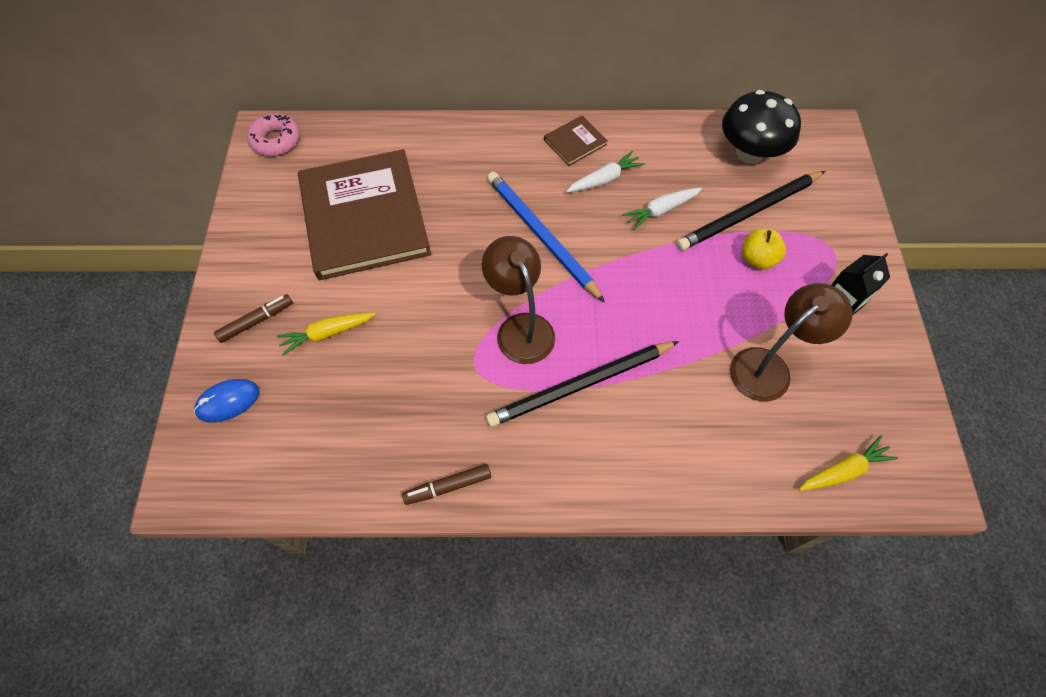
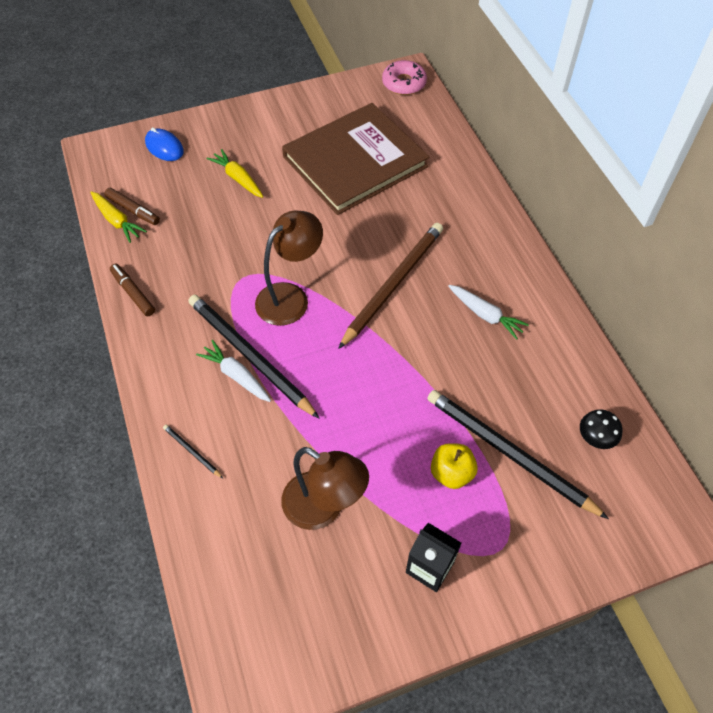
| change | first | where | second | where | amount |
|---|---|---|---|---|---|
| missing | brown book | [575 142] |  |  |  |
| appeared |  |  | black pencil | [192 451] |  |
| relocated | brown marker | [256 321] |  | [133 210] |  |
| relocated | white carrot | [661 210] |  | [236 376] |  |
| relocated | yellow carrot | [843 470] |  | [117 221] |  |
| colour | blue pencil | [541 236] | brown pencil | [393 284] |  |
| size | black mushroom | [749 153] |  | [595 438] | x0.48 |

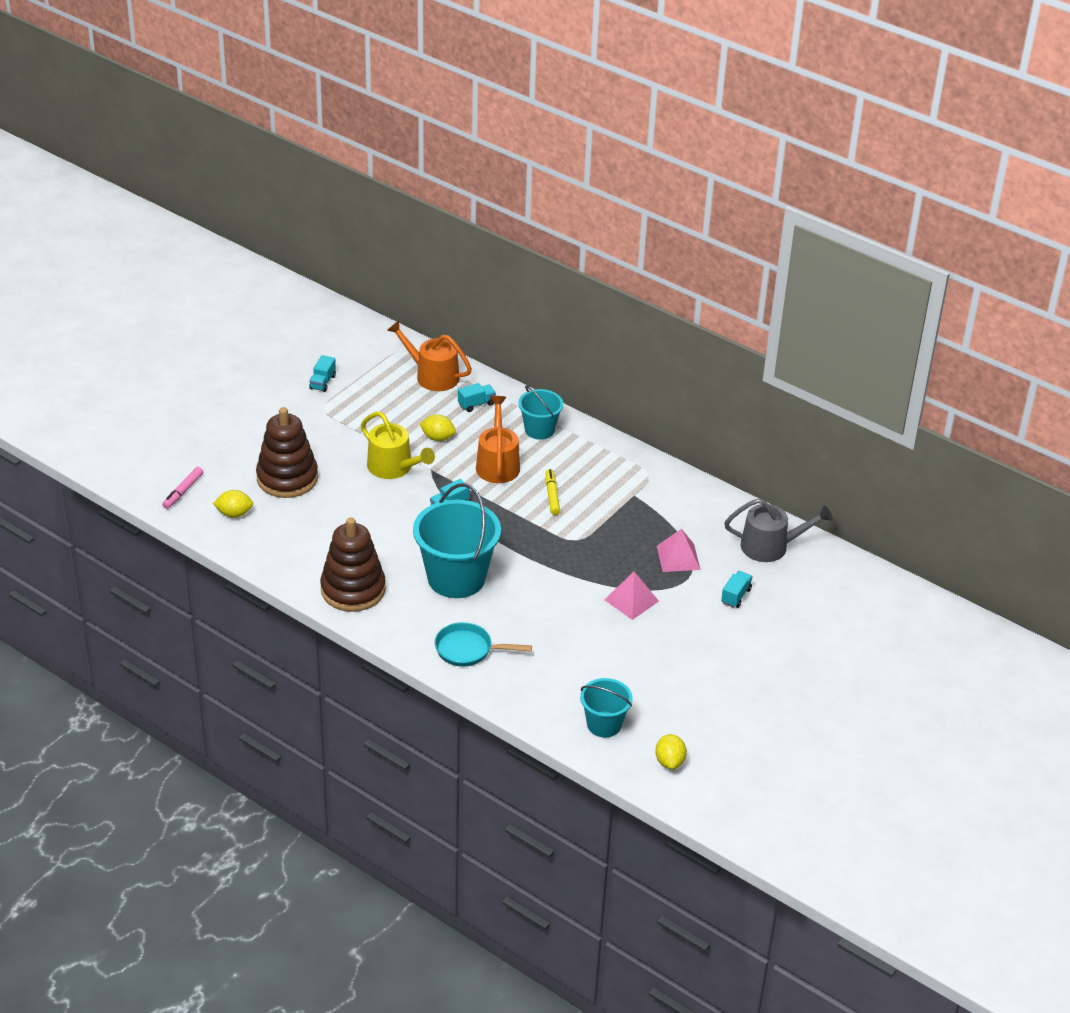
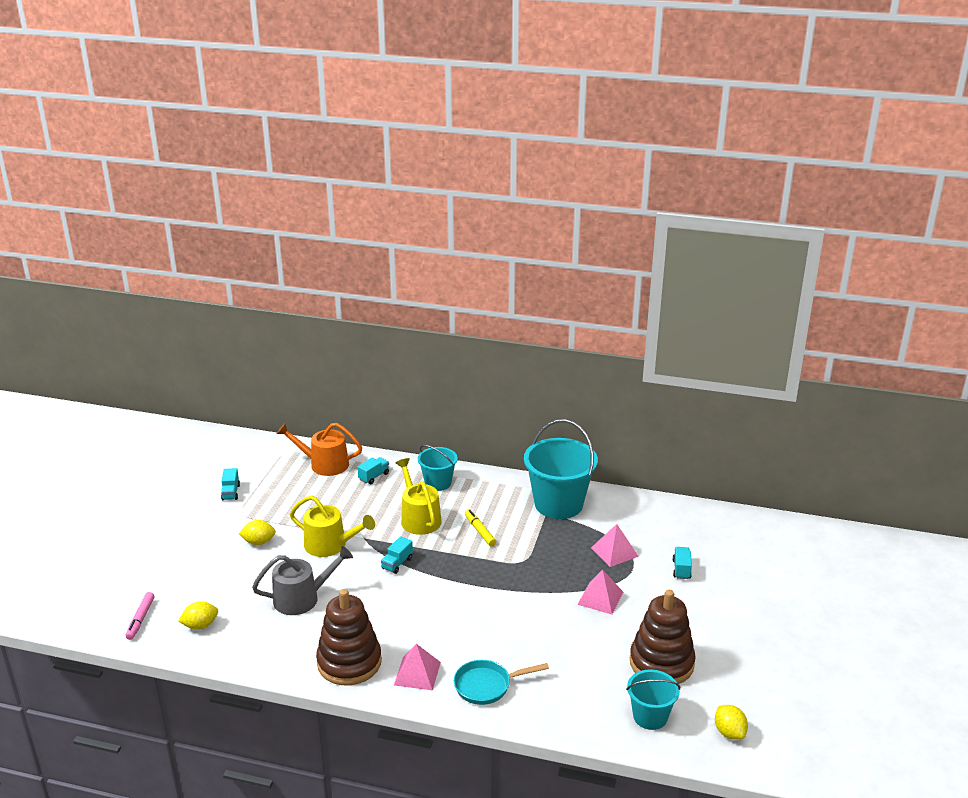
| change | first | where | second | where | amount |
|---|---|---|---|---|---|
| appeared |  |  | pink pyramid | [417 673] |  |
| relocated | brown stacking toy | [287 478] |  | [661 663] |  |
| relocated | turquoise bucket | [456 578] |  | [558 504] |  |
| relocated | yellow lemon | [437 438] |  | [259 542] |  |
| relocated | grey watering can | [770 546] |  | [302 598] |  |
| colour | orange watering can | [497 464] | yellow watering can | [419 518] |  |

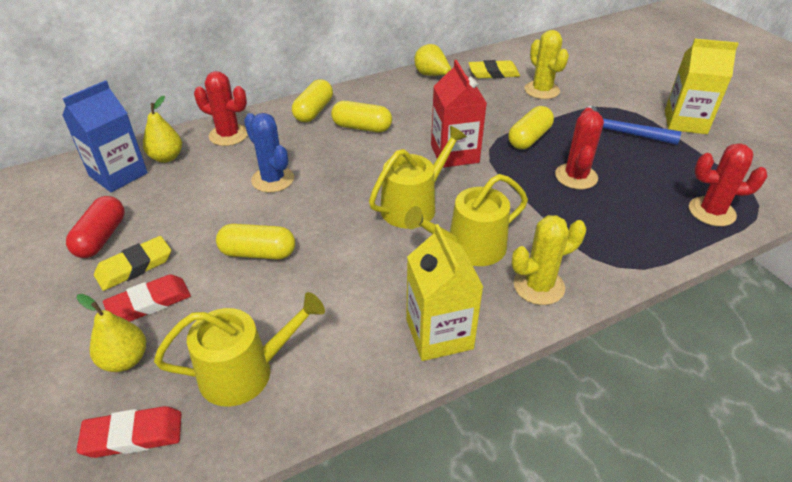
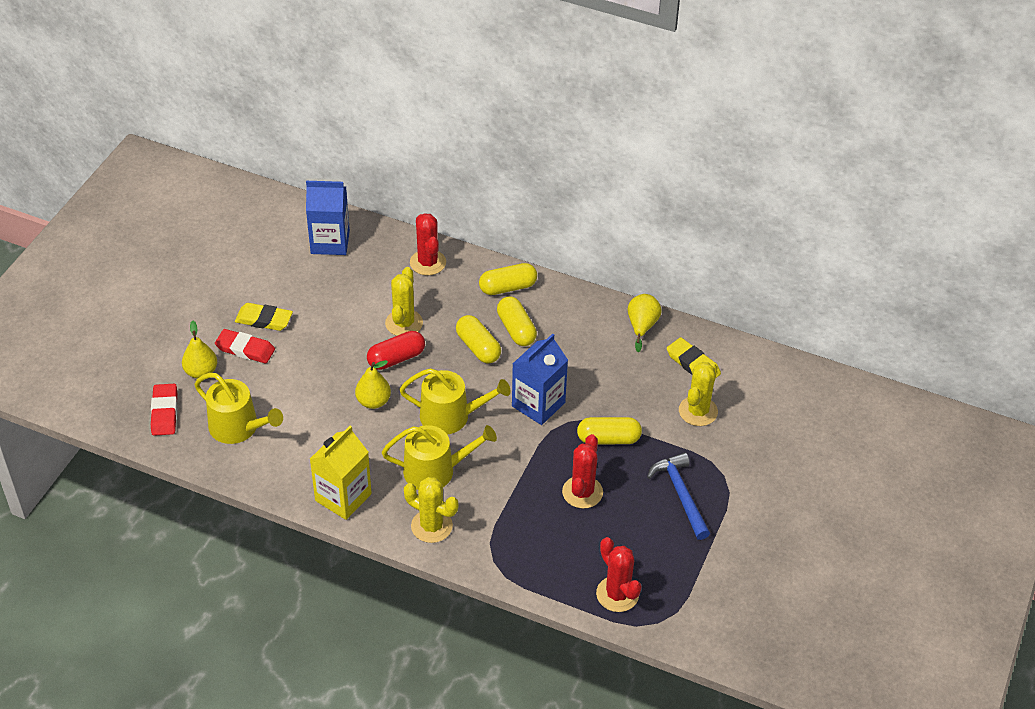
| change | first | where | second | where | amount |
|---|---|---|---|---|---|
| missing | yellow carton | [685 122] |  |  |  |
| relocated | red capsule | [101 237] |  | [396 358] |  |
| relocated | yellow pear | [166 157] |  | [373 401] |  |
| relocated | yellow capsule | [258 253] |  | [478 347] |  |
| colour | blue cactus | [272 179] | yellow cactus | [404 323] |  |
| colour | red carton | [454 154] | blue carton | [538 404] |  |
| spun | red eraser | [133 435] |  | [164 412] | 45 degrees clockwise |
| spun | yellow watering can | [469 248] |  | [435 471] | 150 degrees clockwise |
| spun | red cactus | [576 176] |  | [582 492] | 45 degrees counterclockwise |

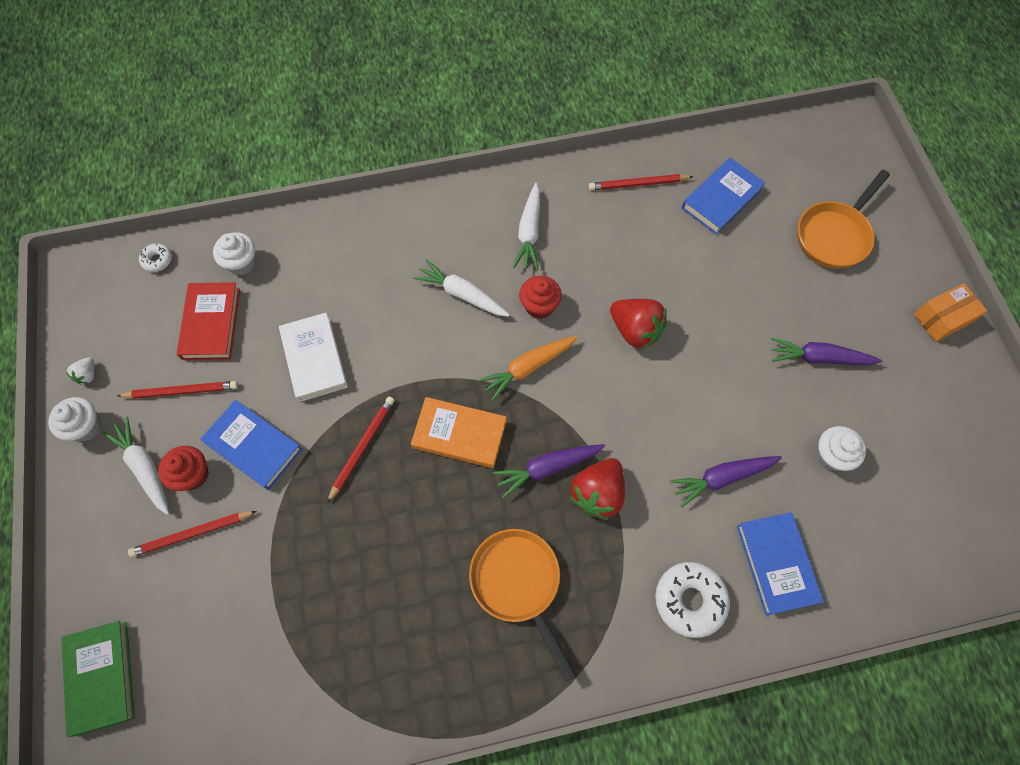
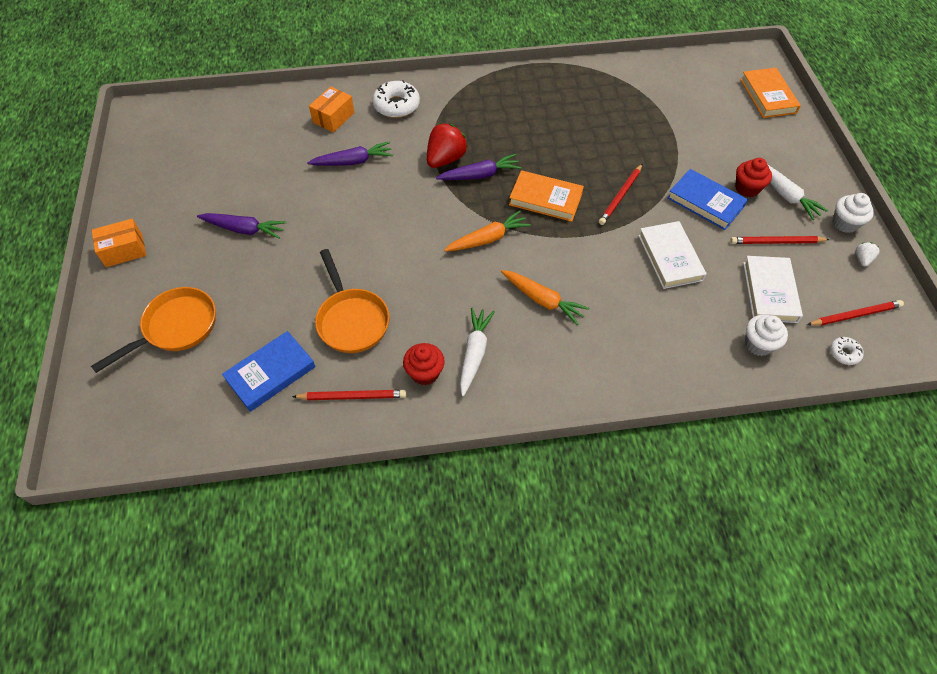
| change | first | where | second | where | amount |
|---|---|---|---|---|---|
| missing | red strawberry | [635 330] |  |  |  |
| missing | white cupcake | [831 455] |  |  |  |
| relocated | red pencil | [192 534] |  | [854 315] |  |
| relocated | orange pan | [518 584] |  | [351 320] |  |
| relocated | red cupcake | [539 306] |  | [425 373] |  |
| exchanged | blue book | [776 564] | orange box | [333 117] |  |
| colour | green book | [101 677] | orange book | [768 96] |  |
| colour | red book | [211 323] | white book | [769 292] |  |
| colour | white carrot | [461 294] | orange carrot | [543 300] |  |

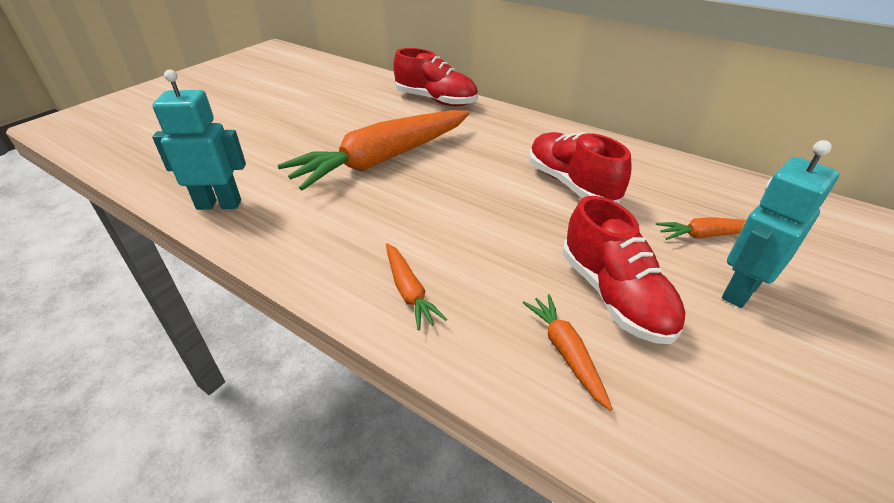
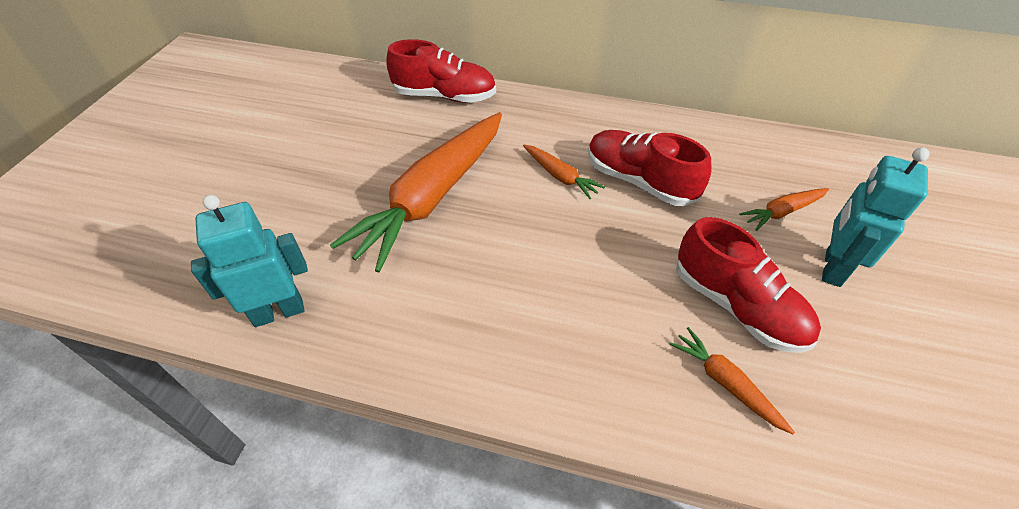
| change | first | where | second | where | amount |
|---|---|---|---|---|---|
| relocated | orange carrot | [409 291] |  | [560 176] |  |

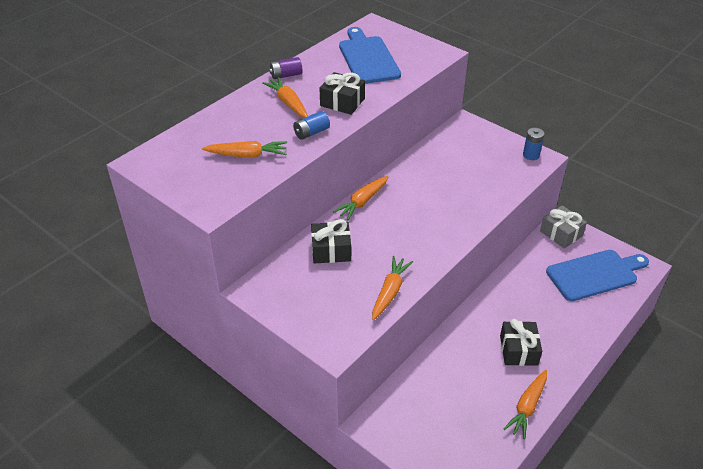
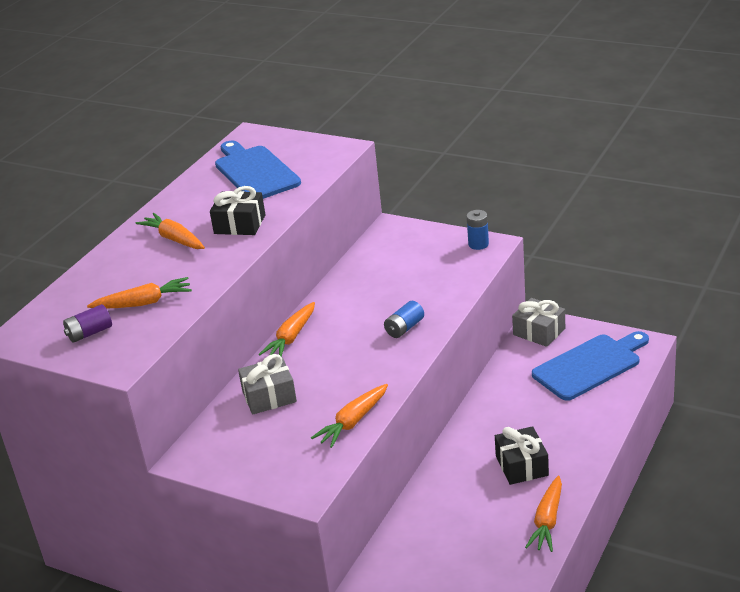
| change | first | where | second | where | amount |
|---|---|---|---|---|---|
| relocated | purple battery | [286 75] |  | [90 333] |  |
| relocated | blue battery | [311 133] |  | [404 328] |  |
| colour | black gift | [331 250] | grey gift | [269 396] |  |
| spun | orange carrot | [390 292] |  | [353 422] | 150 degrees counterclockwise |

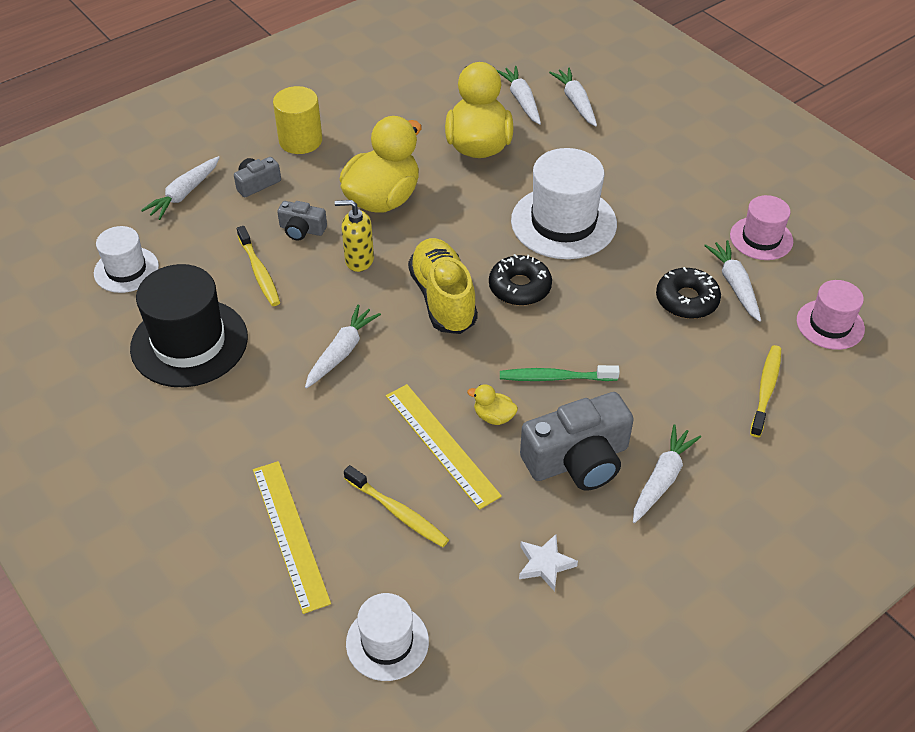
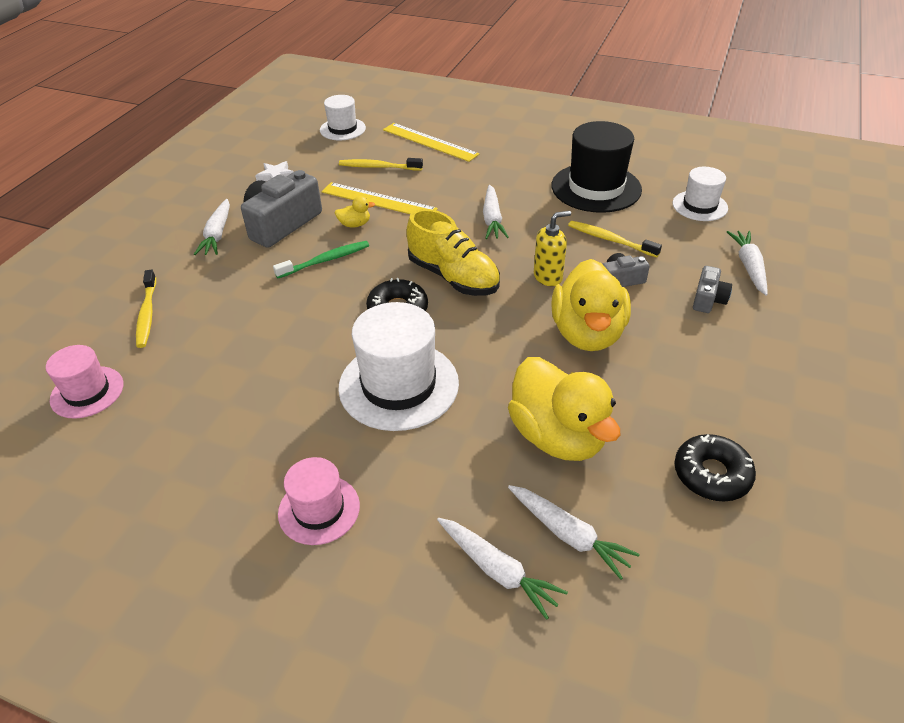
| change | first | where | second | where | amount |
|---|---|---|---|---|---|
| missing | yellow cylinder | [300 140] |  |  |  |
| missing | white carrot | [734 285] |  |  |  |
| relocated | black donut | [686 300] |  | [711 474] |  |
| relocated | pink hat | [761 238] |  | [319 509] |  |

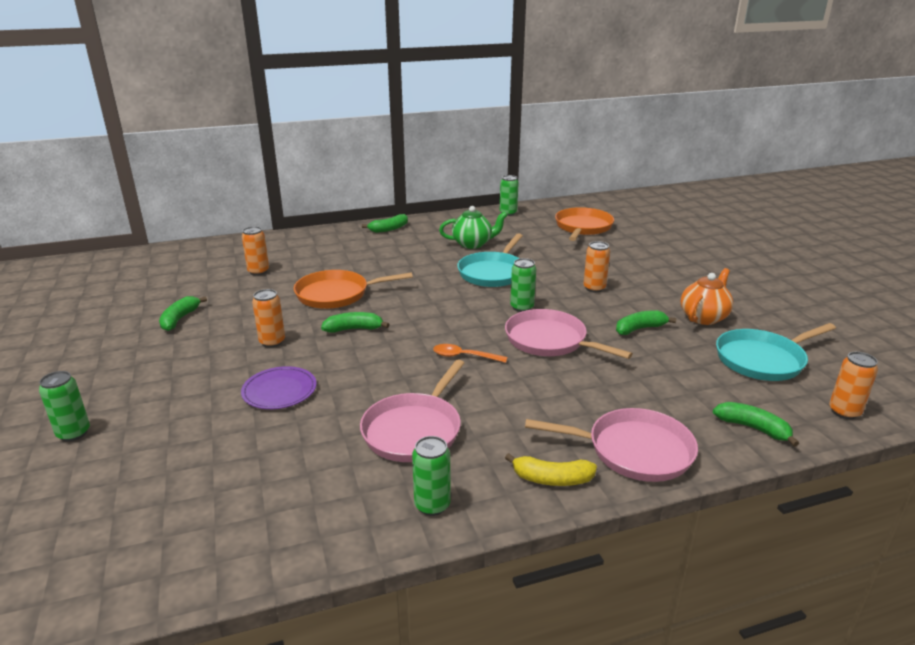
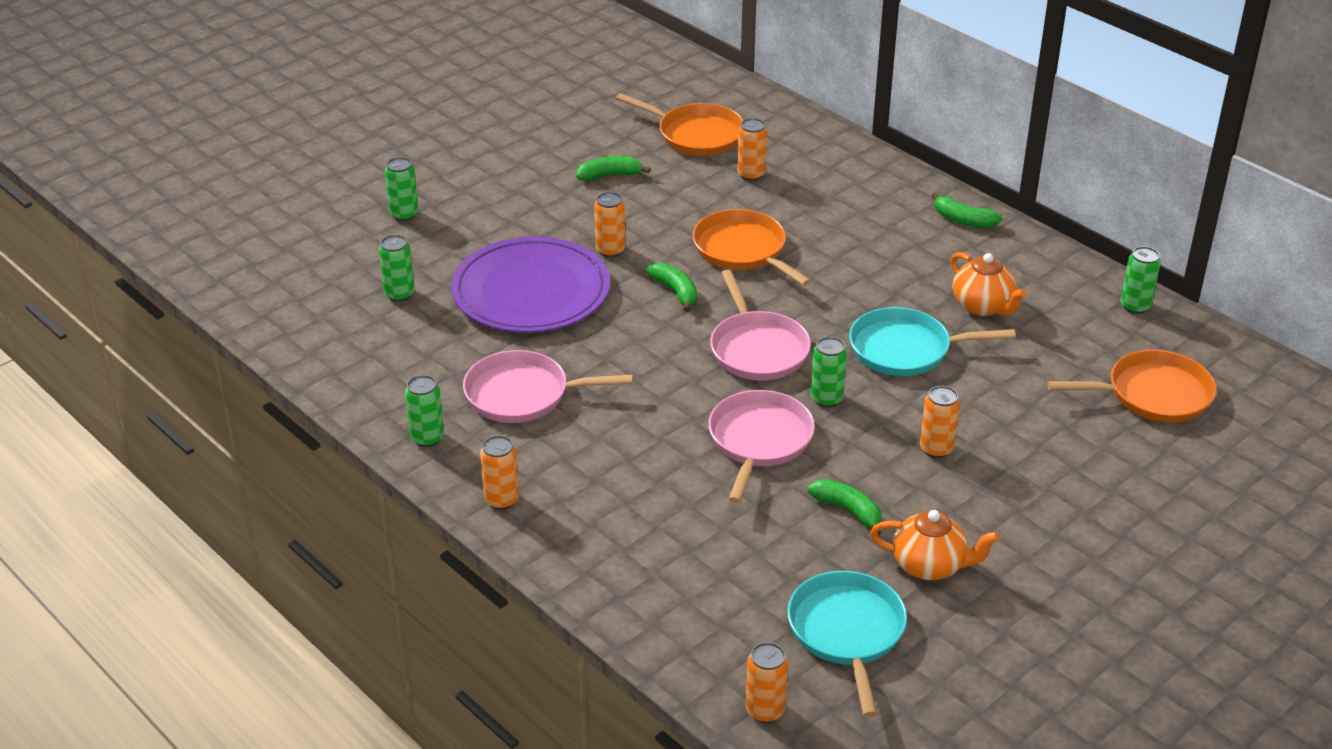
| change | first | where | second | where | amount |
|---|---|---|---|---|---|
| missing | orange spoon | [464 356] |  |  |  |
| missing | green banana | [753 428] |  |  |  |
| appeared |  |  | green can | [399 294] |  |
| appeared |  |  | orange pan | [696 135] |  |
| relocated | pink pan | [634 450] |  | [757 349] |  |
| exchanged | yellow banana | [552 479] | orange can | [501 500] |  |
| colour | green teapot | [473 244] | orange teapot | [983 306] |  |
| spun | turquoise pan | [762 360] |  | [847 632] | 45 degrees clockwise |
| size | purple plate | [279 391] |  | [531 291] | x2.04 |

